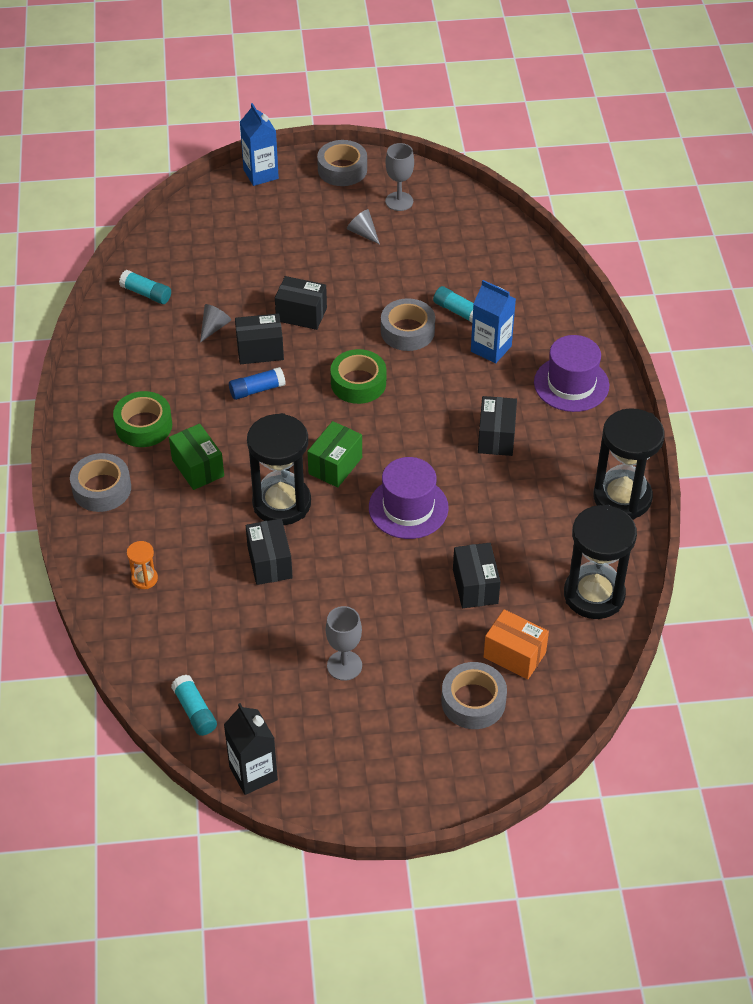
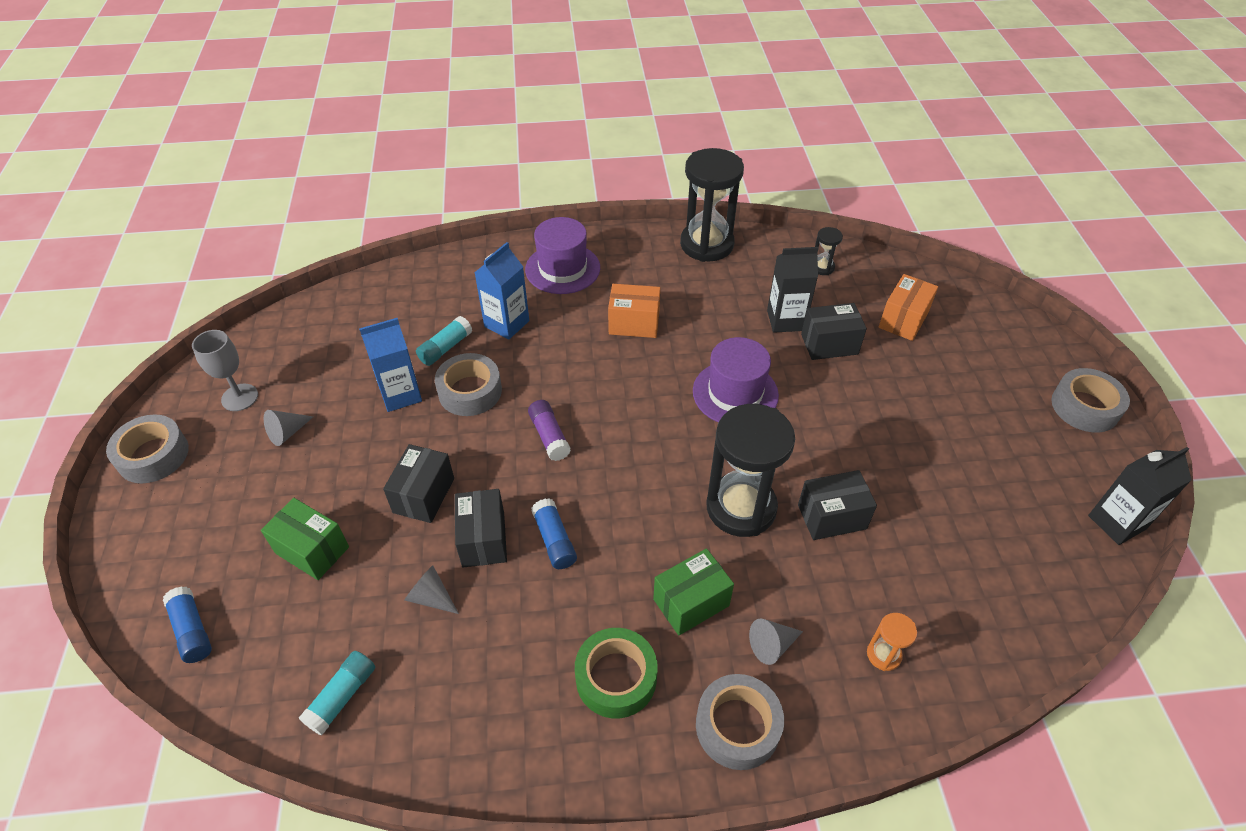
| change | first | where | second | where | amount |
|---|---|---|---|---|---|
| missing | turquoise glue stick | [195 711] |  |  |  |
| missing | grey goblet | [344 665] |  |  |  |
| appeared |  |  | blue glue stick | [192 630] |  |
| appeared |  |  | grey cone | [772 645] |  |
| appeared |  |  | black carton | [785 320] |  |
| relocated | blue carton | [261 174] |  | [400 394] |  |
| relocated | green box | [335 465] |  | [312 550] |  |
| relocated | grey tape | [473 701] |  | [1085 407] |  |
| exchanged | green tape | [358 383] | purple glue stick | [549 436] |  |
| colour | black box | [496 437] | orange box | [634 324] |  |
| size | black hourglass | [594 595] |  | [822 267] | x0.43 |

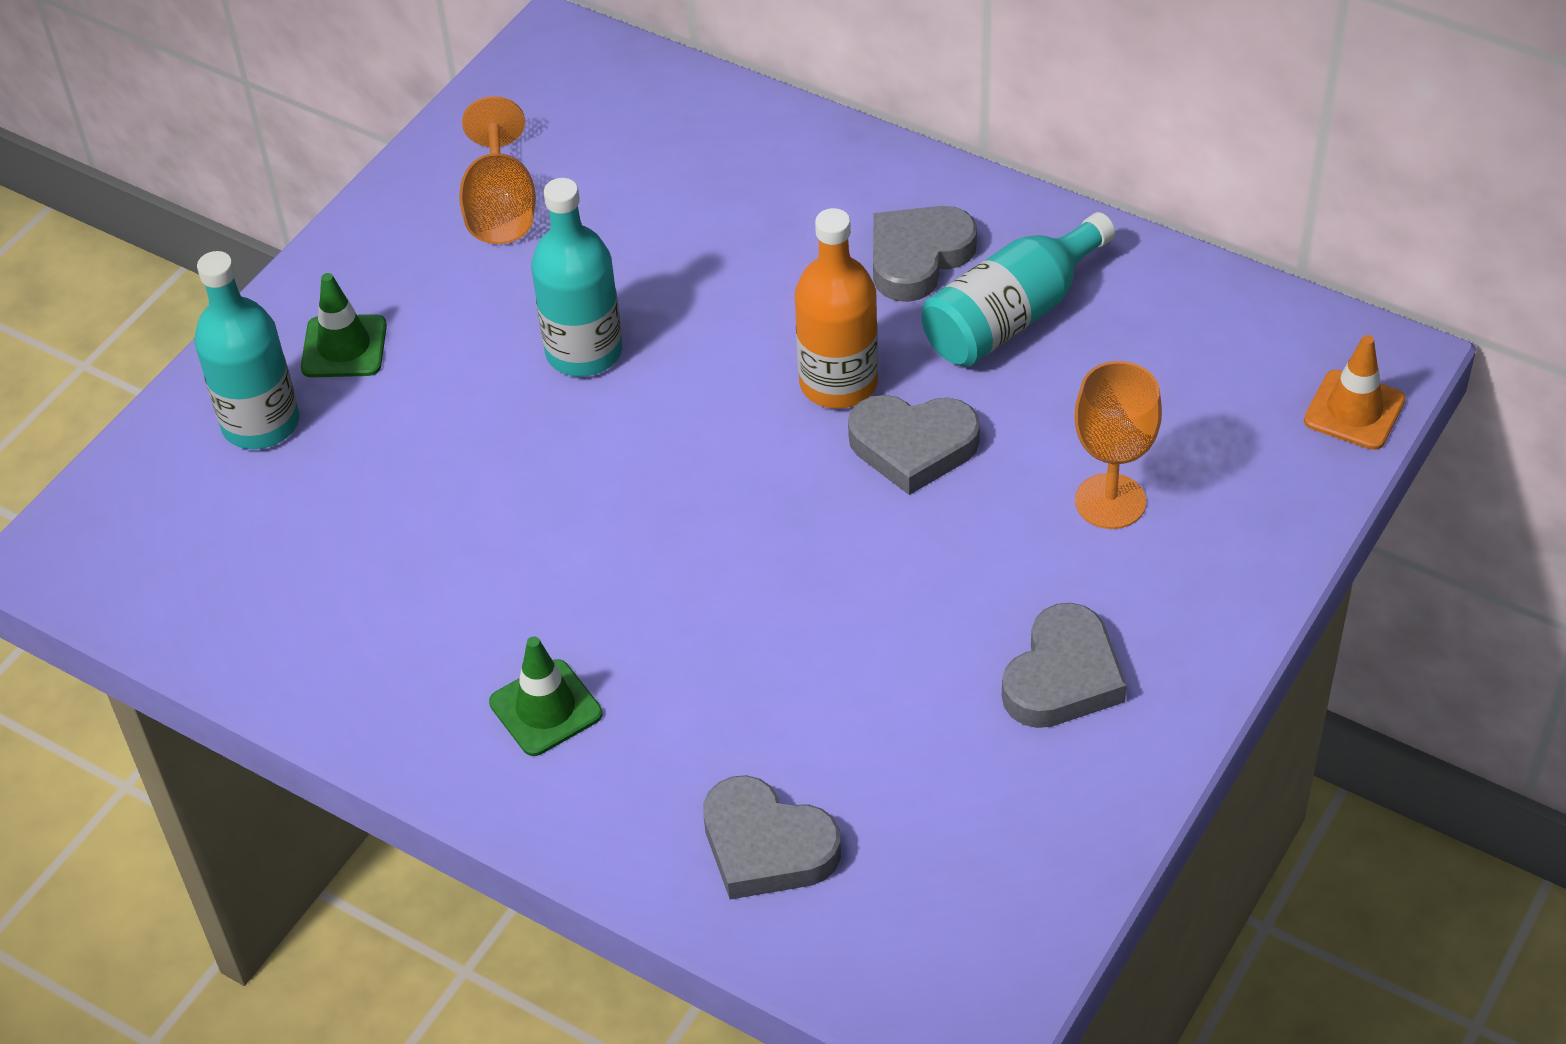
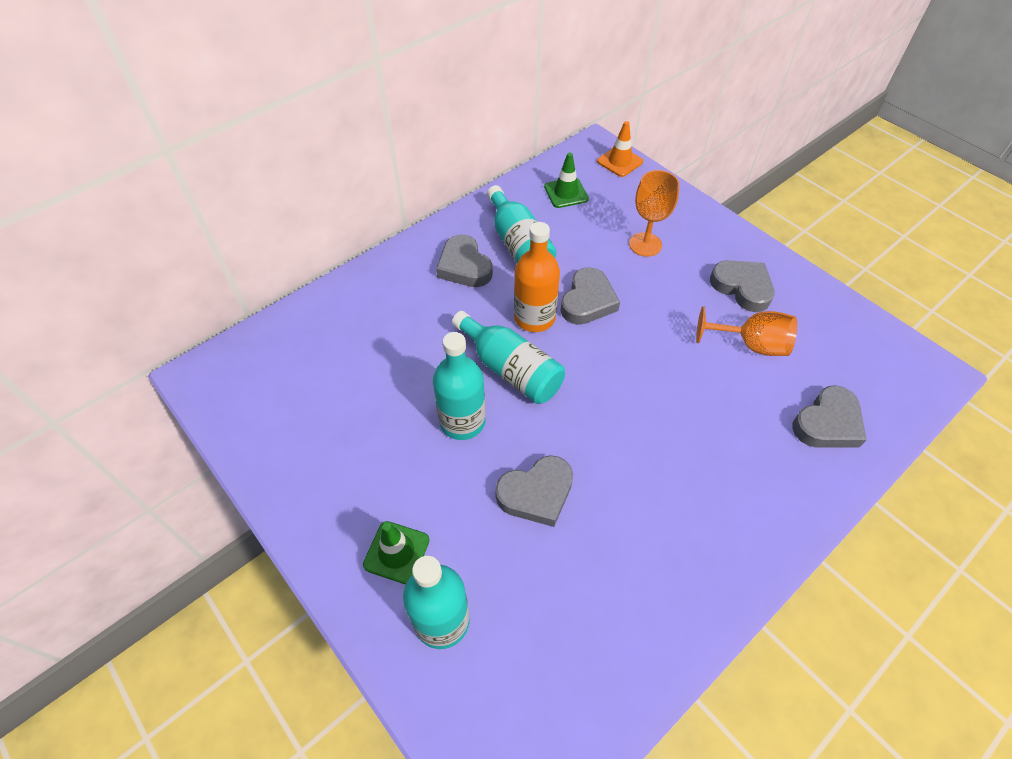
| change | first | where | second | where | amount |
|---|---|---|---|---|---|
| appeared |  |  | turquoise bottle | [510 369] |  |
| appeared |  |  | grey heart | [536 493] |  |
| relocated | orange goblet | [501 208] |  | [751 345] |  |
| relocated | green traffic cone | [546 708] |  | [566 193] |  |

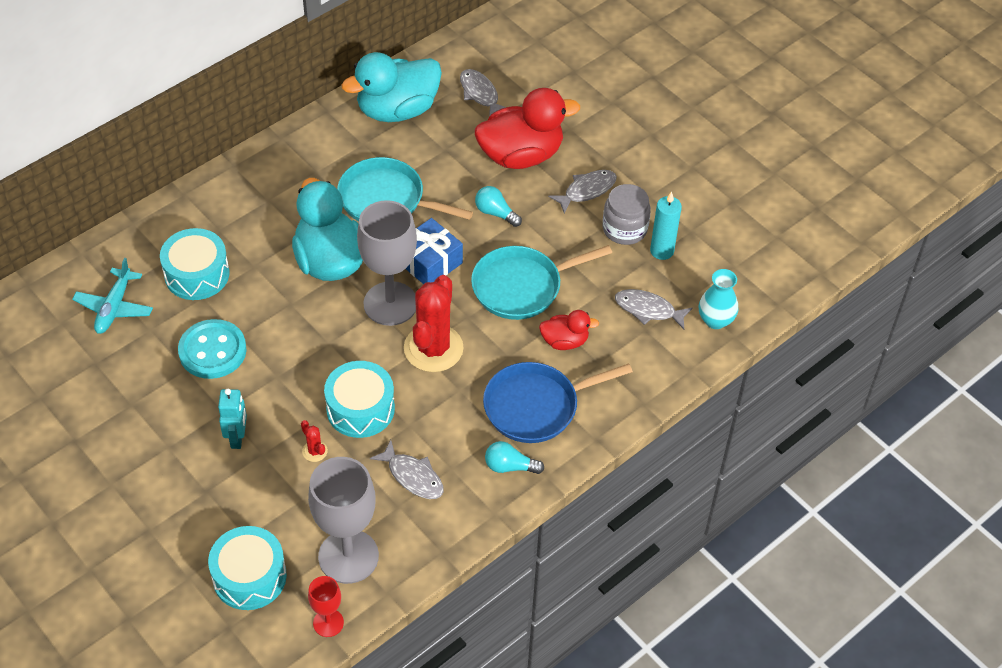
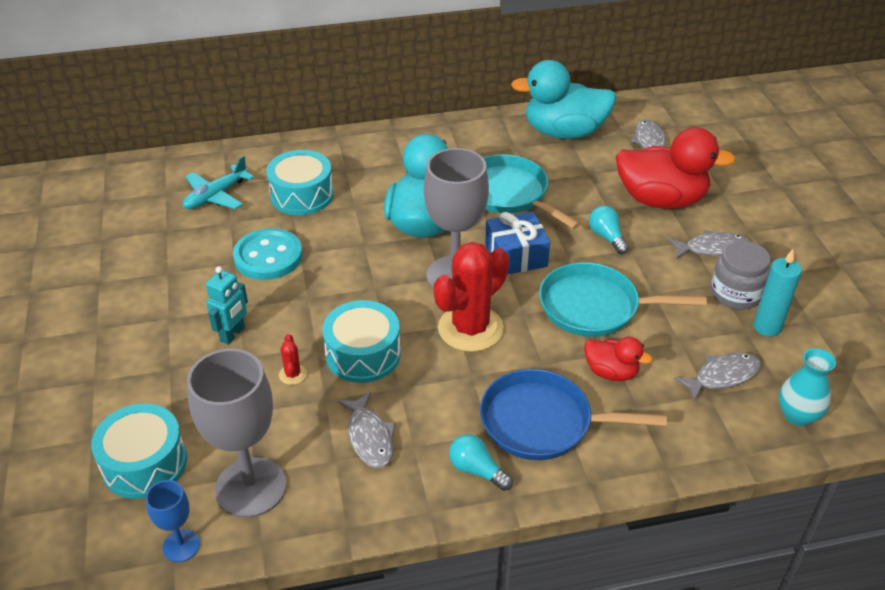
| change | first | where | second | where | amount |
|---|---|---|---|---|---|
| colour | red goblet | [328 623] | blue goblet | [181 545] |  |
| spun | grey fish | [648 310] |  | [722 376] | 105 degrees clockwise |

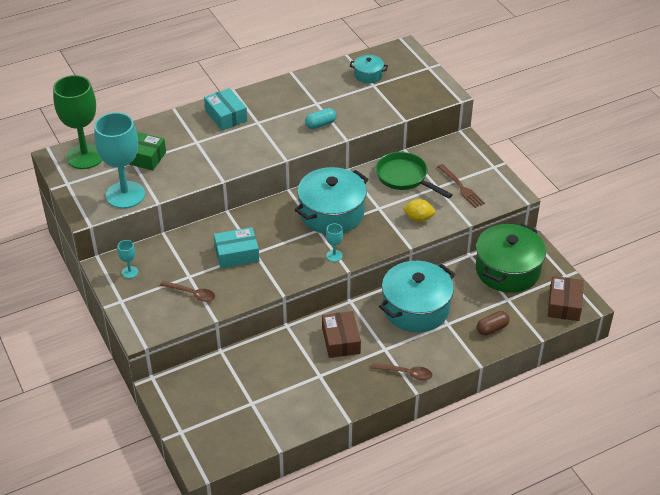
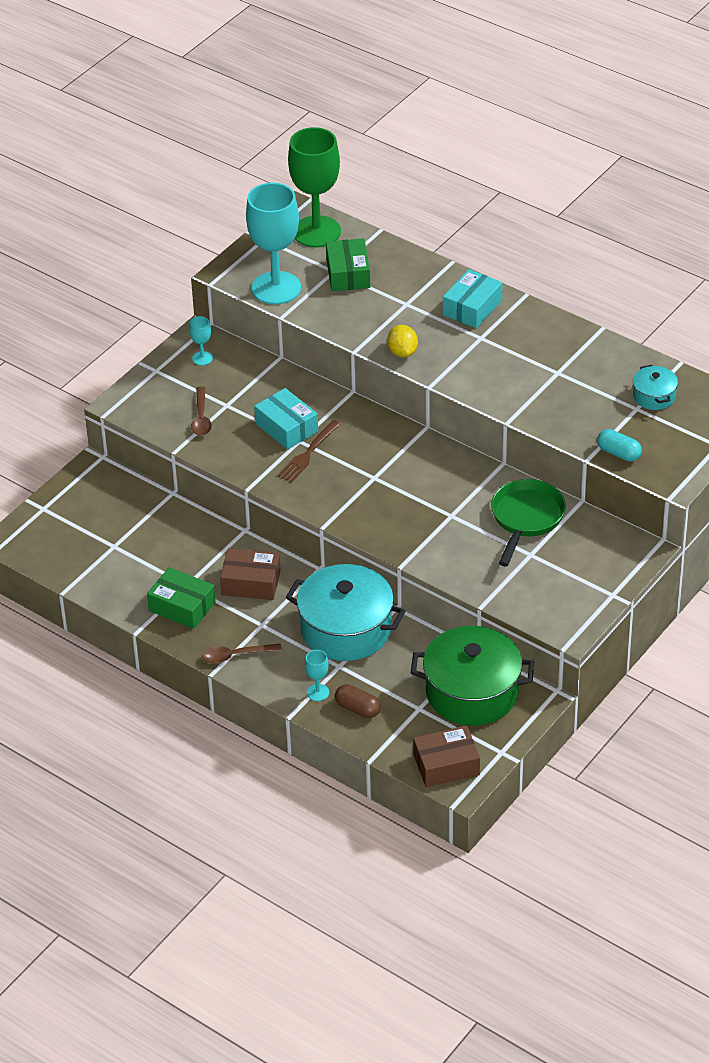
| change | first | where | second | where | amount |
|---|---|---|---|---|---|
| missing | turquoise pot | [331 213] |  |  |  |
| appeared |  |  | green box | [182 606] |  |
| relocated | turquoise capsule | [320 124] |  | [618 453] |  |
| relocated | turquoise goblet | [334 255] |  | [318 692] |  |
| relocated | yellow lemon | [418 218] |  | [402 352] |  |
| relocated | brown fork | [461 187] |  | [308 454] |  |
| spun | brown box | [341 340] |  | [251 583] | 45 degrees clockwise |
| spun | brown spoon | [406 373] |  | [235 655] | 90 degrees clockwise |

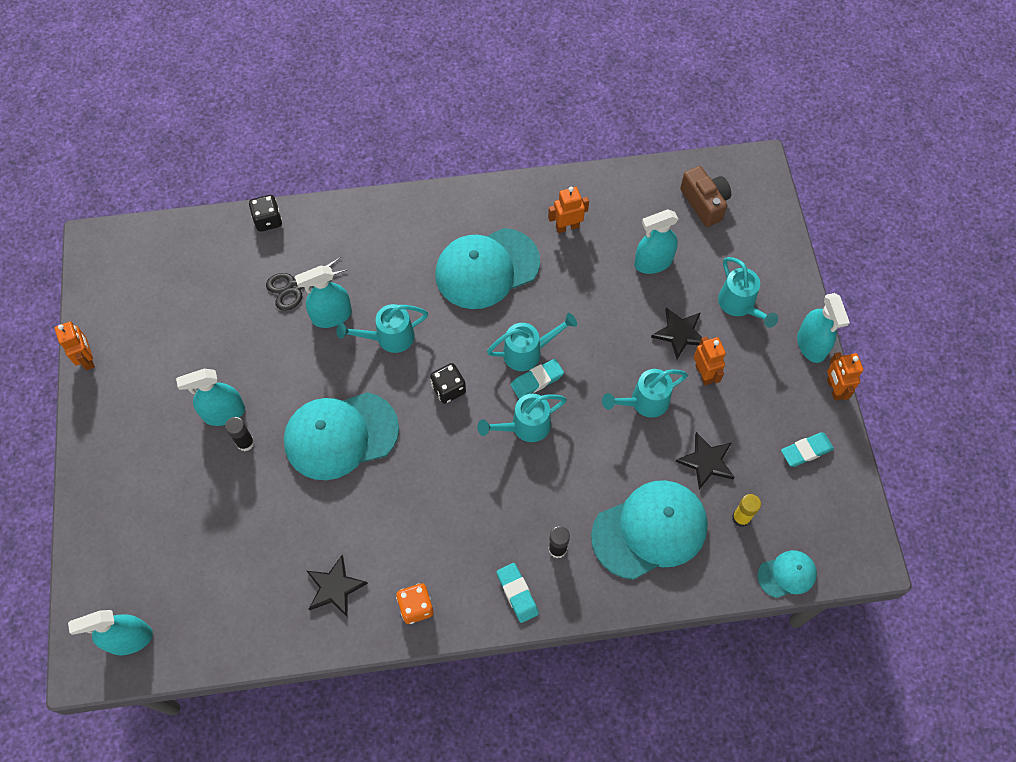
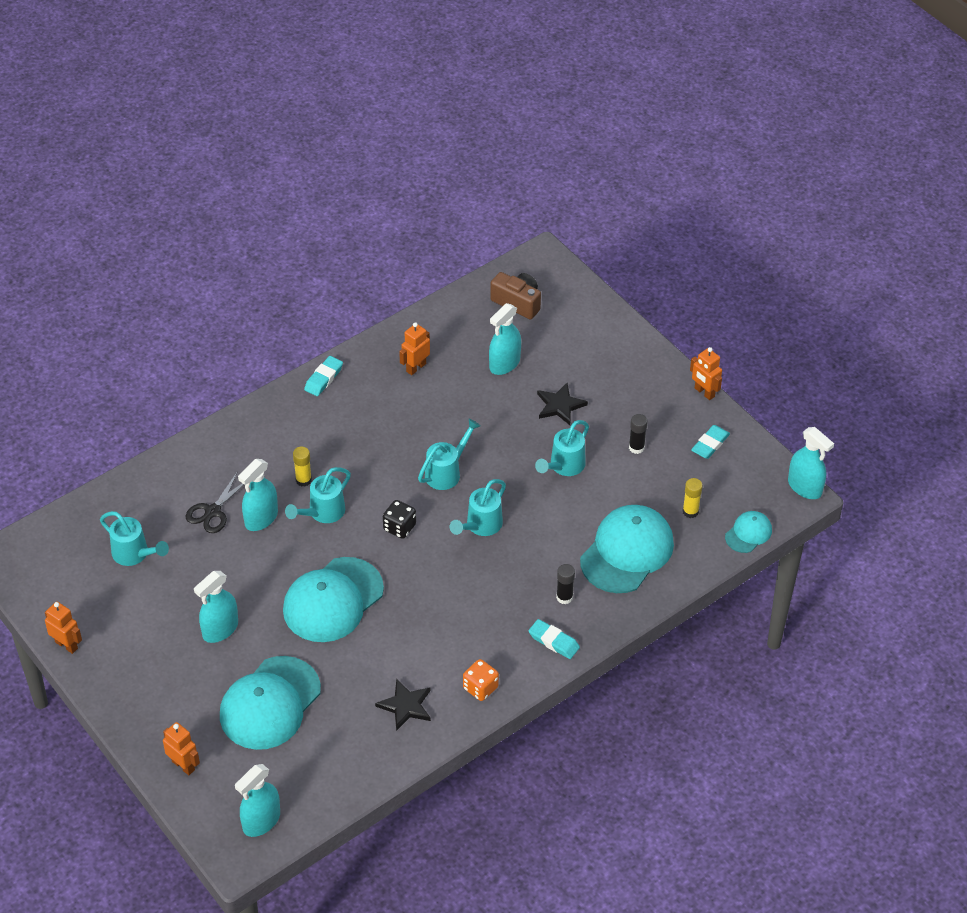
| change | first | where | second | where | amount |
|---|---|---|---|---|---|
| missing | black dice | [268 220] |  |  |  |
| missing | black star | [706 461] |  |  |  |
| appeared |  |  | yellow glue stick | [303 480] |  |
| relocated | black glue stick | [245 443] |  | [636 447] |  |
| relocated | turquoise cap | [486 268] |  | [270 703] |  |
| relocated | turquoise eraser | [537 380] |  | [323 378] |  |
| relocated | orange robot | [704 374] |  | [183 765] |  |
| relocated | turquoise watering can | [739 305] |  | [134 554] |  |
| relocated | turquoise spray bottle | [811 345] |  | [805 487] |  |

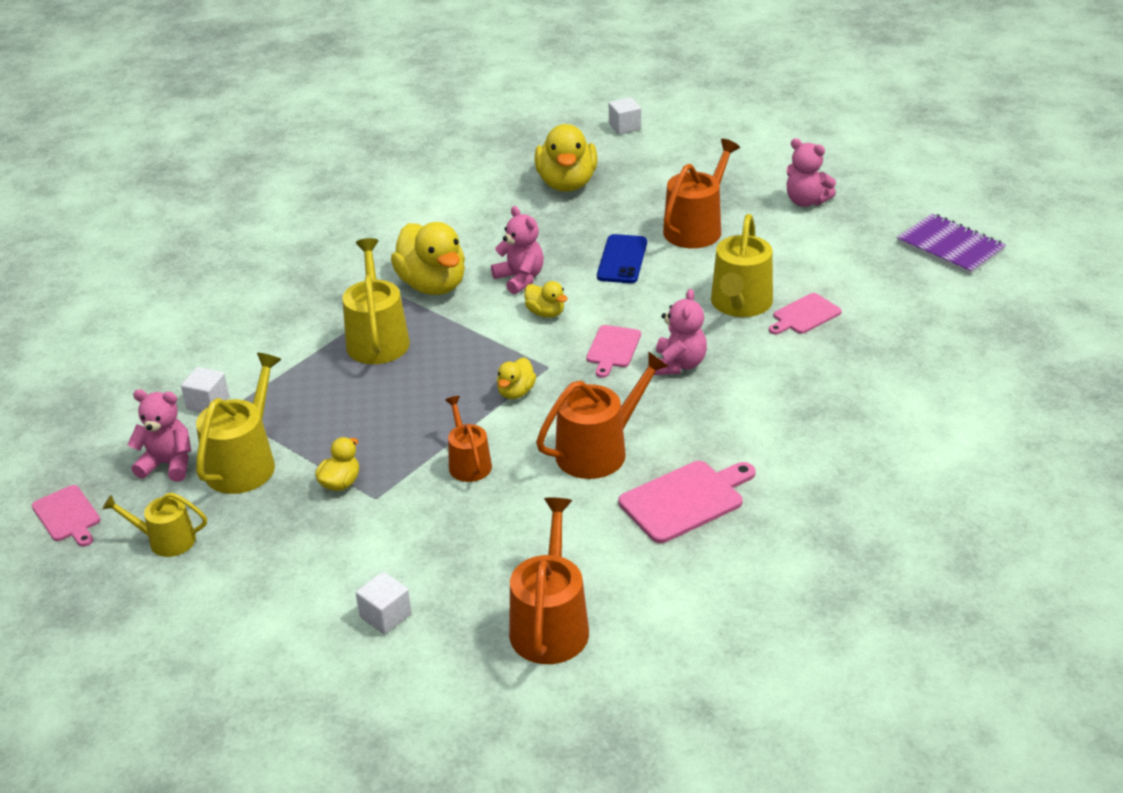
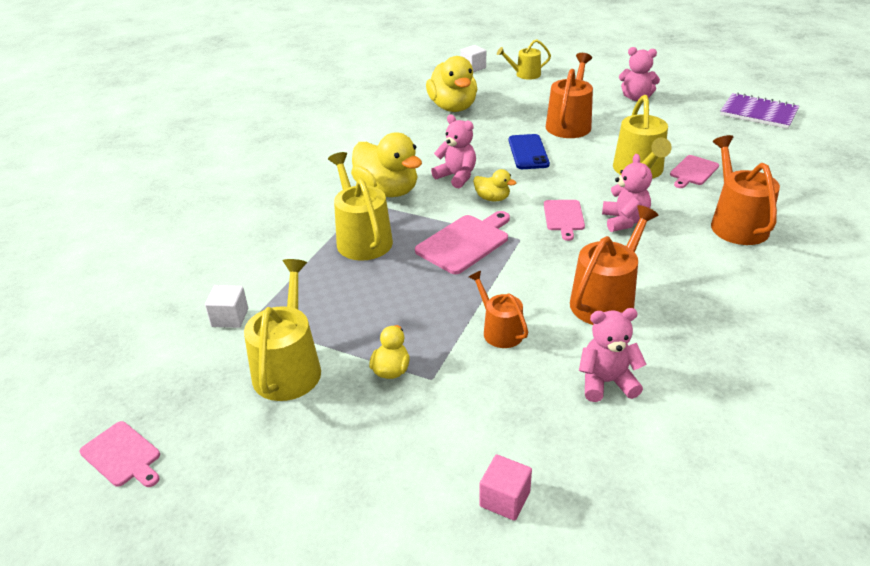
| change | first | where | second | where | amount |
|---|---|---|---|---|---|
| missing | yellow duck | [516 392] |  |  |  |
| relocated | yellow watering can | [166 540] |  | [524 74] |  |
| relocated | pink teddy bear | [168 464] |  | [606 382] |  |
| relocated | orange watering can | [550 624] |  | [736 223] |  |
| relocated | pink cutting board | [685 500] |  | [465 242] |  |
| colour | white cube | [385 616] | pink cube | [504 499] |  |

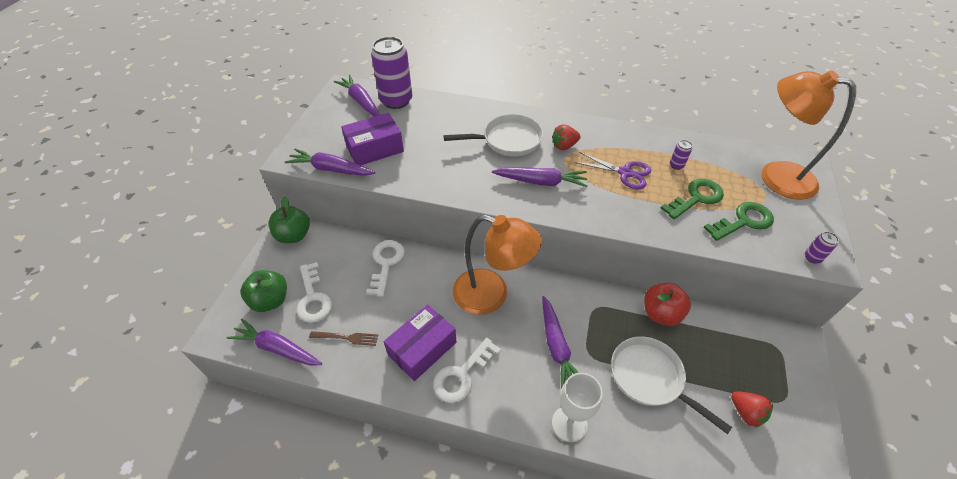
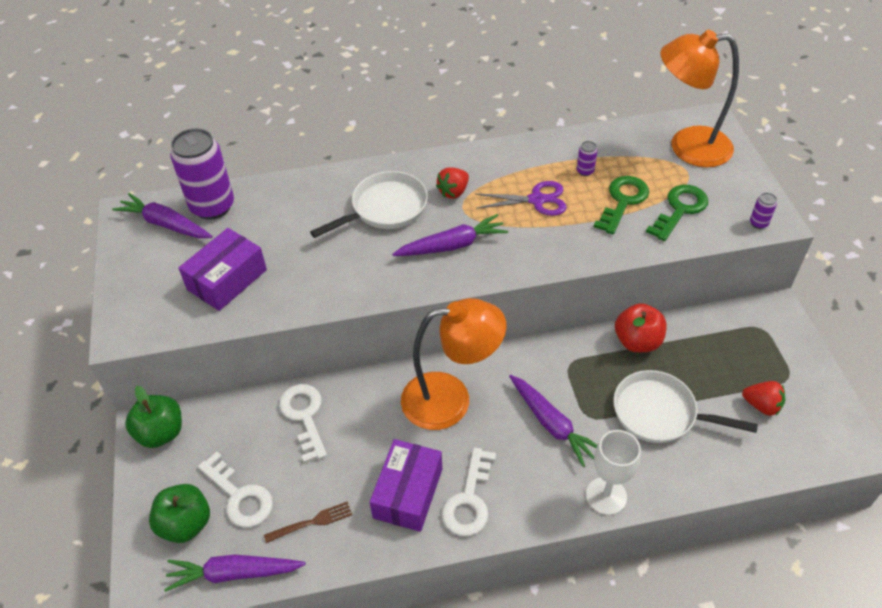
| change | first | where | second | where | amount |
|---|---|---|---|---|---|
| missing | purple carrot | [331 169] |  |  |  |

